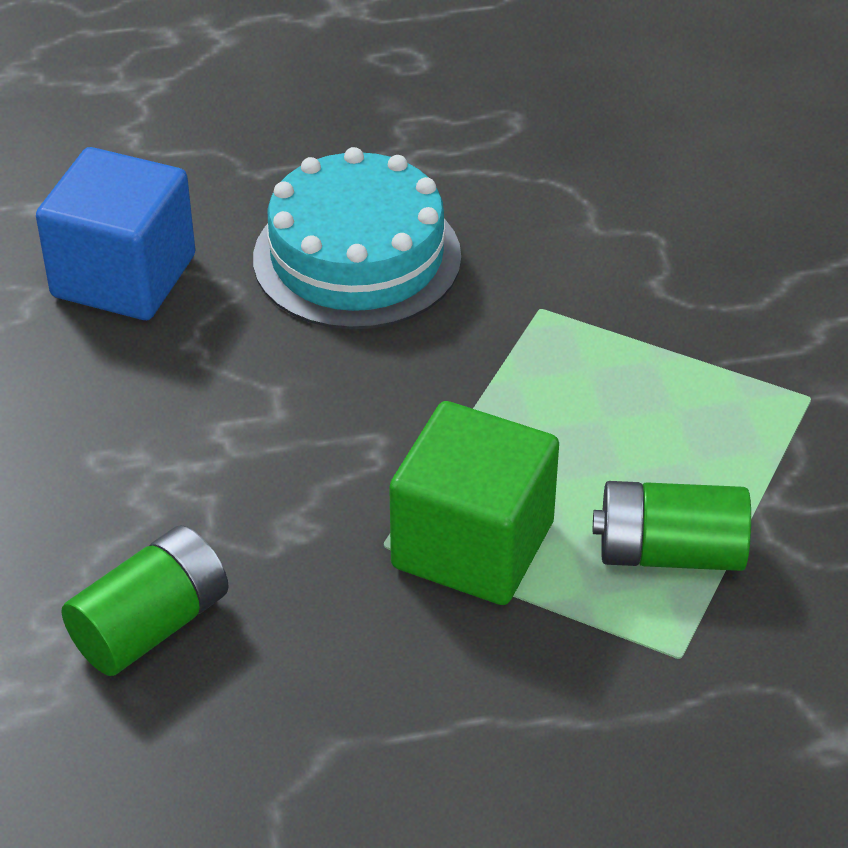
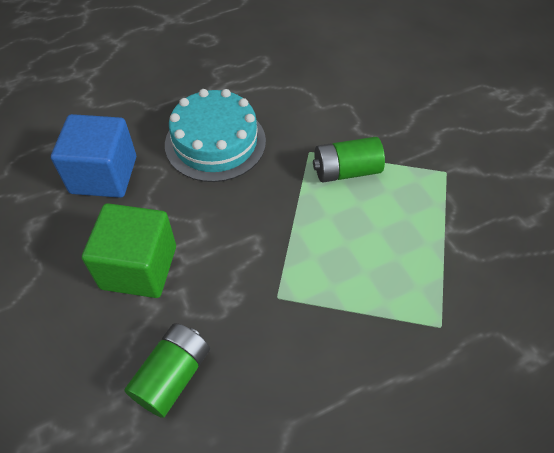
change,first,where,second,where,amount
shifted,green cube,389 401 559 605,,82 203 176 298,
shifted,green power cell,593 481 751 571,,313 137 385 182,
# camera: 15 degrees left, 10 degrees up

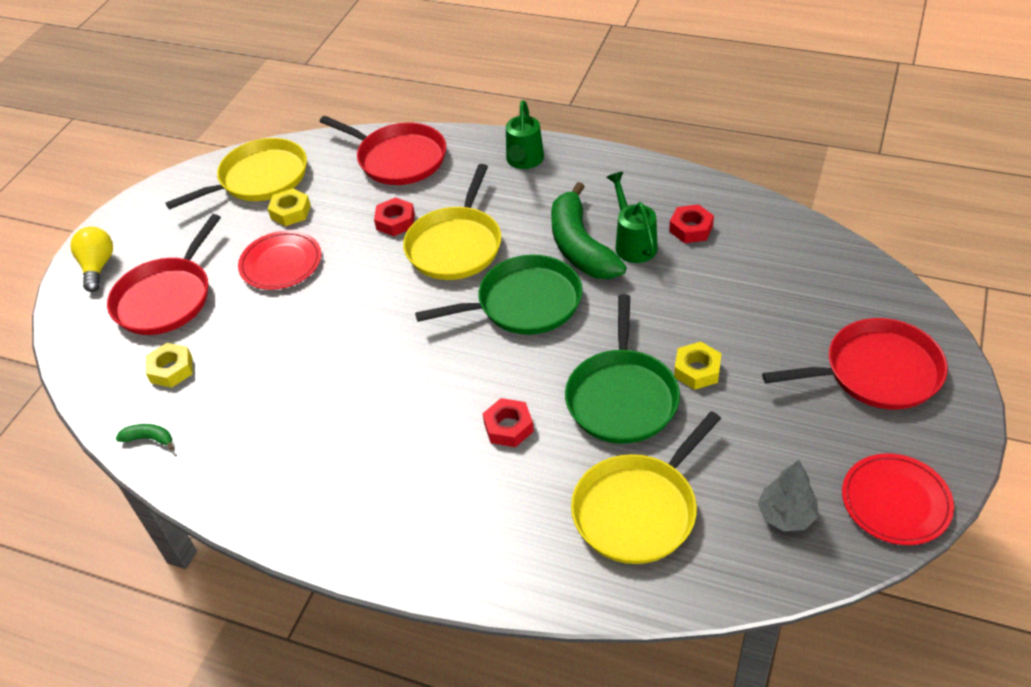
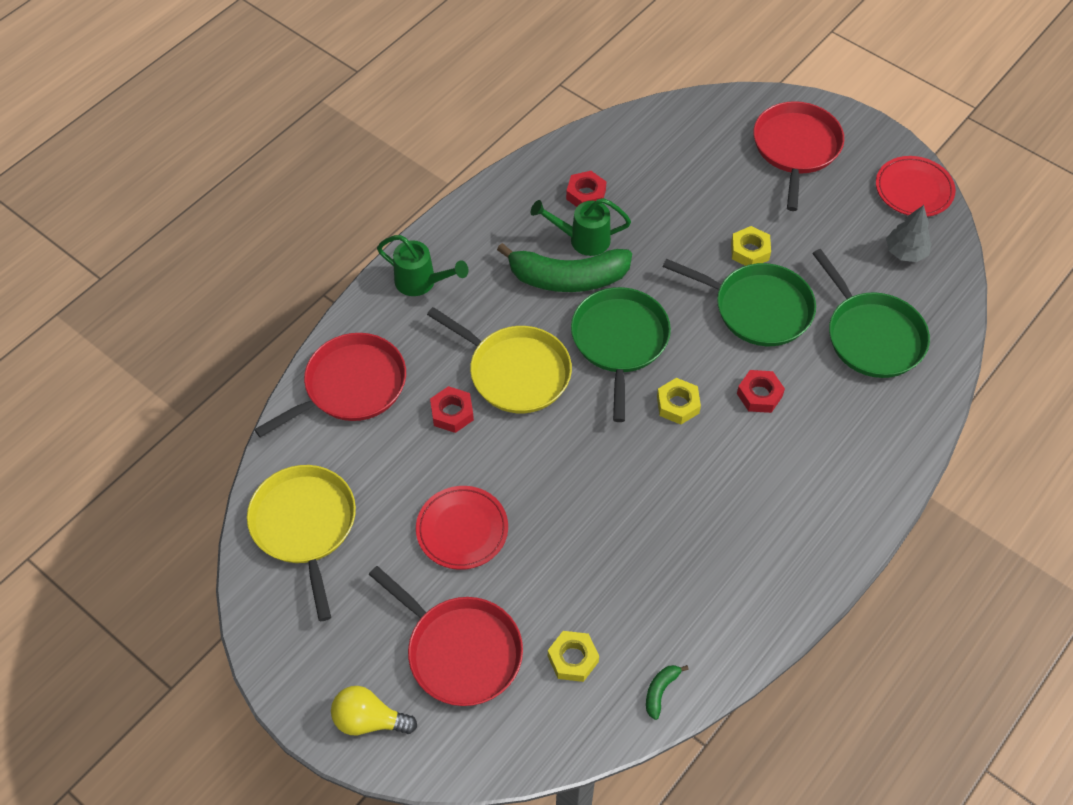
change,first,where,second,where,amount
shifted,yellow hexagon nut,267 188 311 226,,657 378 701 424,
repainted,yellow frying pan,571 411 721 564,green frying pan,812 249 930 378,
# camera: 75 degrees left, 10 degrees up

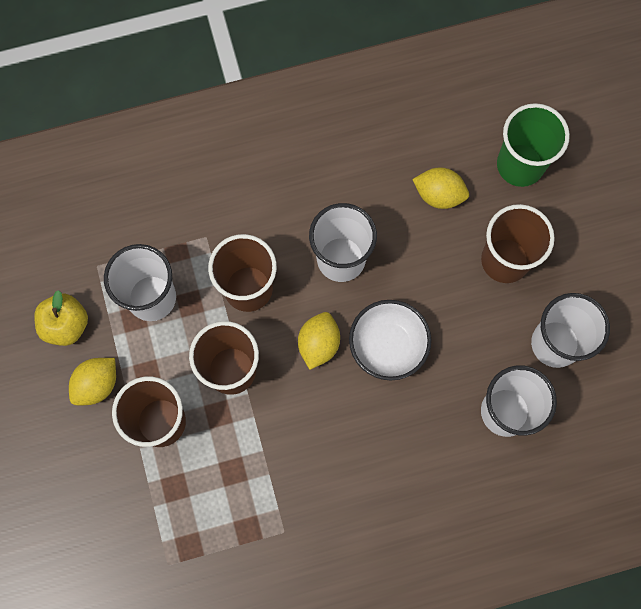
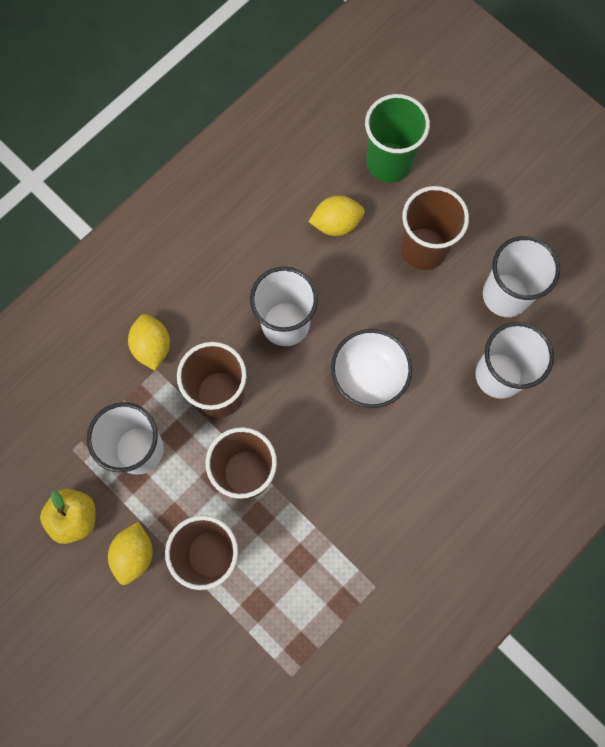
change,first,where,second,where,amount
shifted,yellow toy lemon,298 312 340 370,,128 314 170 370,
# camera: 30 degrees left, 0 degrees up

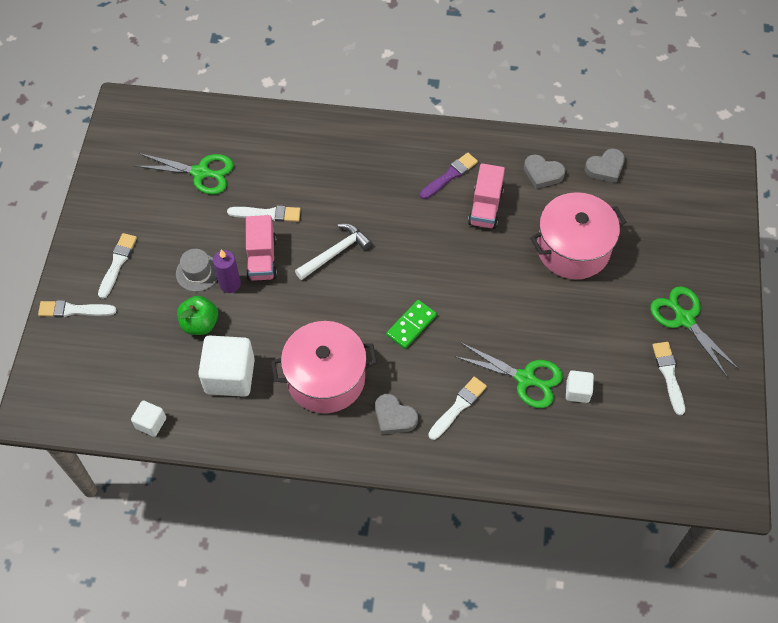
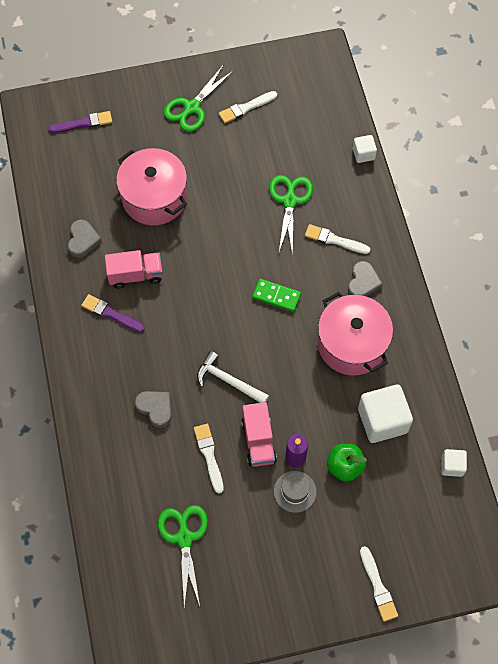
change,first,where,second,where,amount
new,,,purple paint brush,49 111 112 133,
shifted,grey heart shape,585 149 625 183,,135 391 172 428,
rotated,rose-pink toy truck,246 215 277 281,,241 402 277 467,105 degrees clockwise
shifted,white cube,566 370 594 403,,353 135 377 163,
gone,white paint brush,98 233 137 299,,,
# camera: 110 degrees left, 5 degrees up

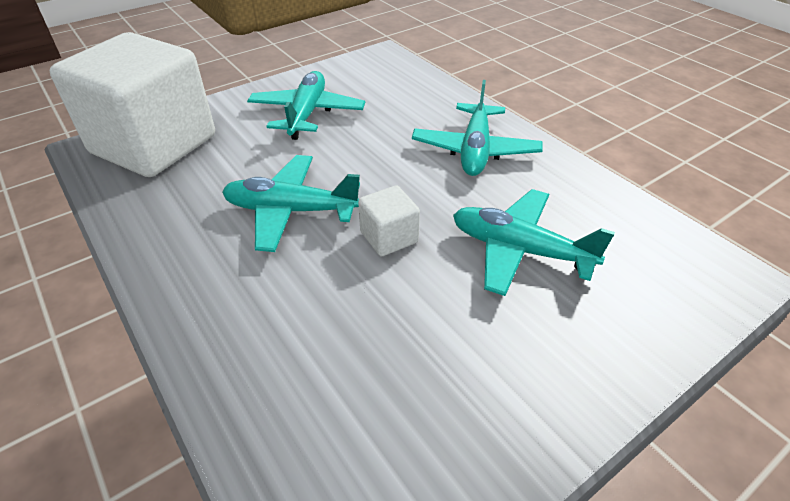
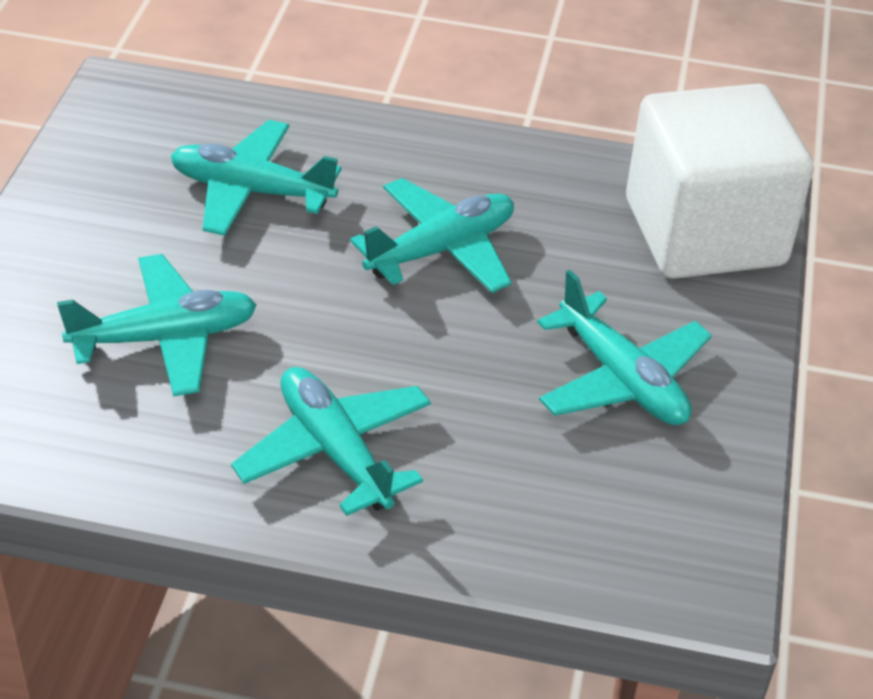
change,first,where,second,where,amount
new,,,turquoise aeroplane,171 120 341 236,
gone,white cube,358 185 420 257,,,
# camera: 135 degrees right, 0 degrees up

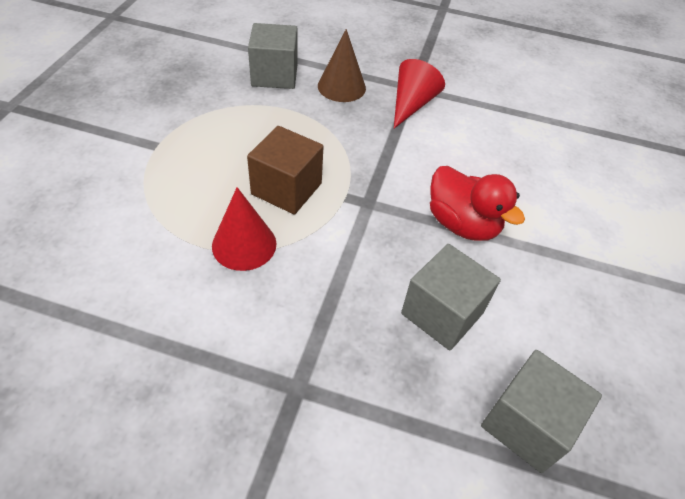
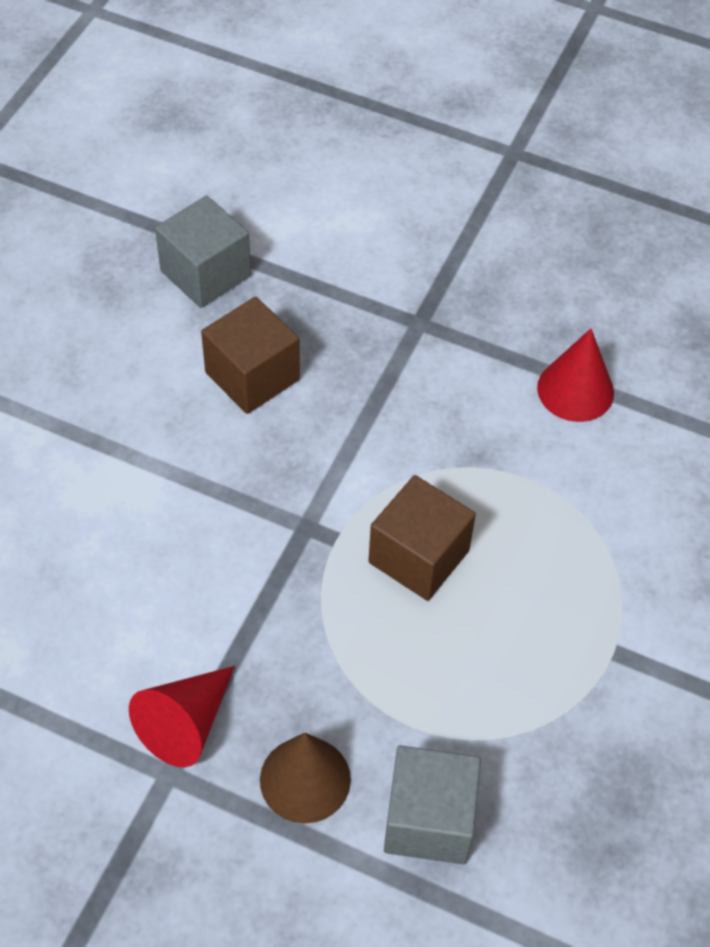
change,first,where,second,where,amount
repainted,grey cube,401 244 501 351,russet cube,201 297 300 414,
shifted,red cone shape,212 187 276 271,,537 329 614 422,
gone,red toy duck,430 166 525 241,,,
# camera: 170 degrees left, 5 degrees up

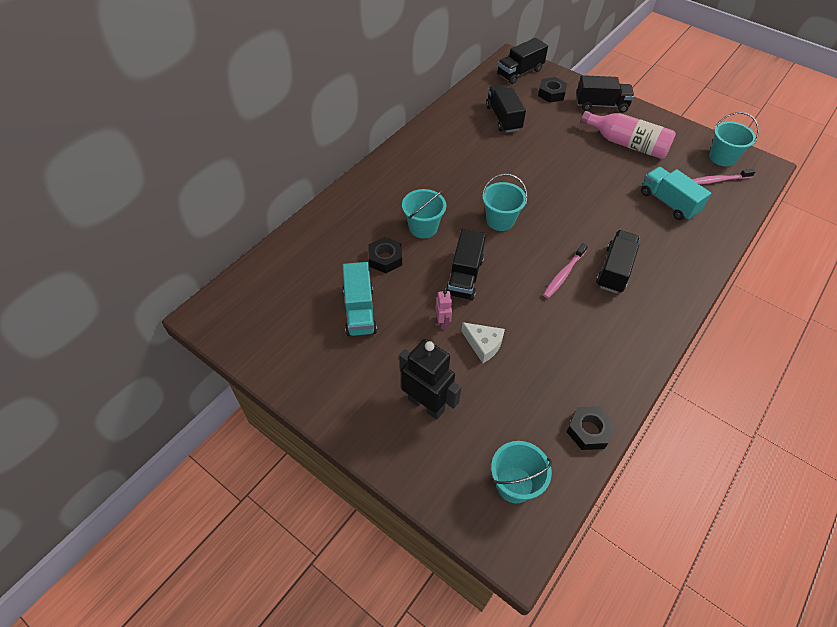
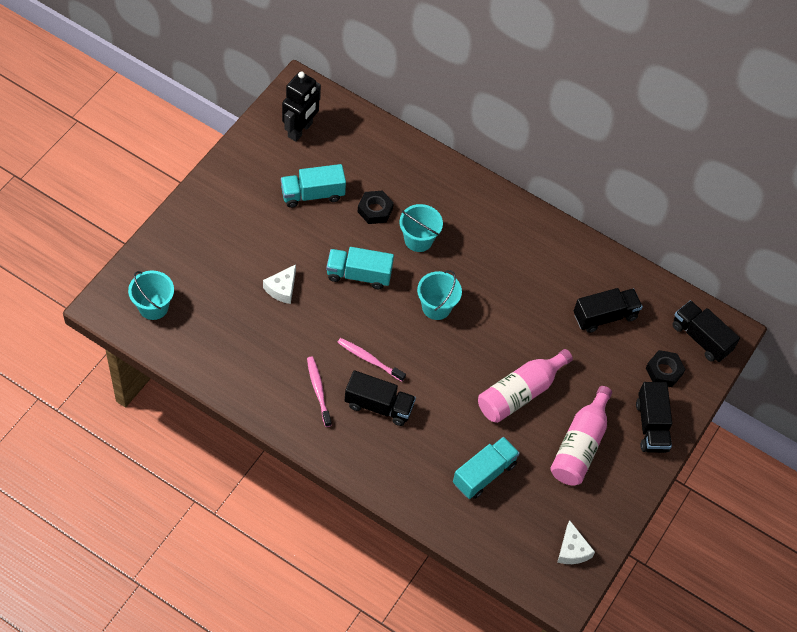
change,first,where,second,where,amount
shifted,jet-black toy robot,399 339 461 420,,282 71 321 142,
shifted,rose-pink tooth brush,692 169 756 185,,307 357 332 427,
repainted,jet-black toy truck,446 229 486 301,turquoise toy truck,326 247 394 289,
new,,,rose-pink bottle,478 349 573 423,
swapped,turquoise sand bucket,709 112 759 166,white cheese wedge,557 520 595 564,
gone,rose-pink toy robot,436 290 452 329,,,
gone,jet-black hexagon nut,567 406 615 450,,,
# camera: 80 degrees right, 5 degrees up

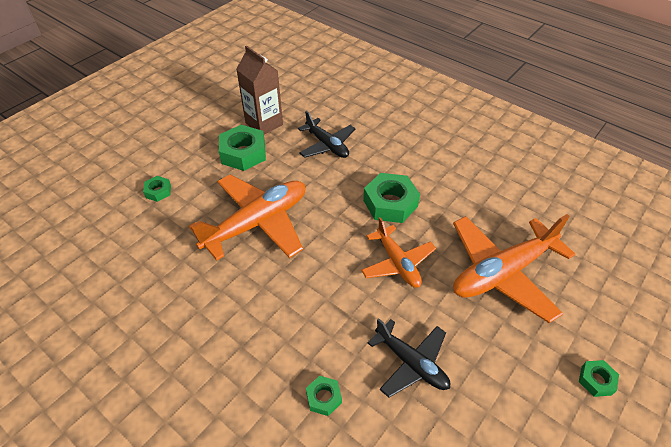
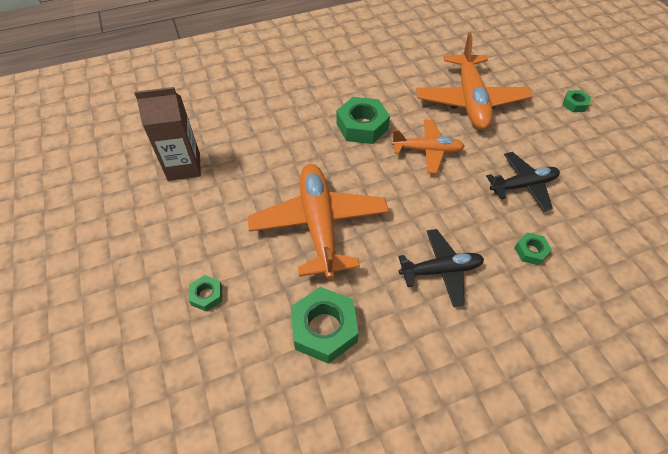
change,first,where,second,where,amount
shifted,green hexagon nut,219 125 266 171,,291 287 359 364,
shifted,jet-black aeroplane,298 111 356 158,,398 229 484 307,
# camera: 60 degrees left, 5 degrees up

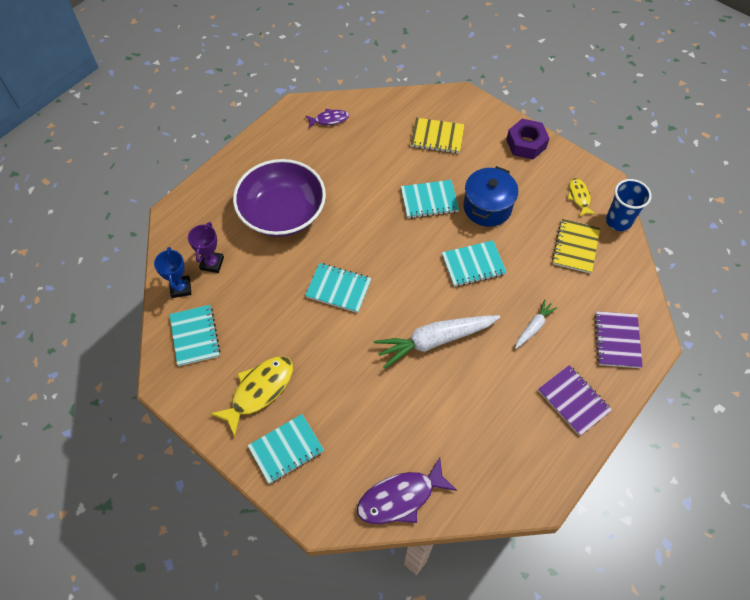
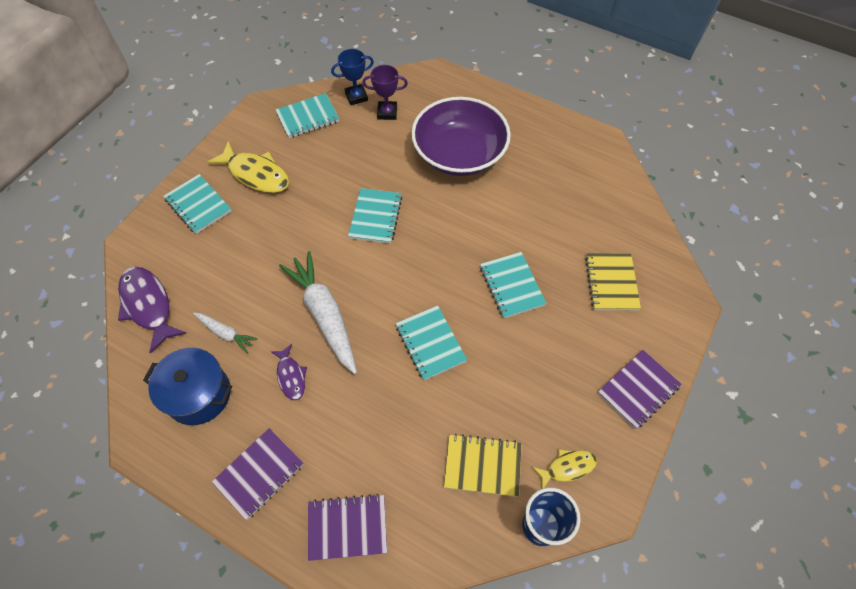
change,first,where,second,where,amount
shifted,blue cooking pot,463 166 518 227,,143 348 232 425,
shifted,white carrot,515 299 558 349,,193 312 258 353,
shifted,purple fish figure,306 109 349 128,,270 344 307 400,
swapped,purple hexagon nut,506 119 550 159,purple notepad,598 350 682 429,
# camera: 80 degrees right, 0 degrees up

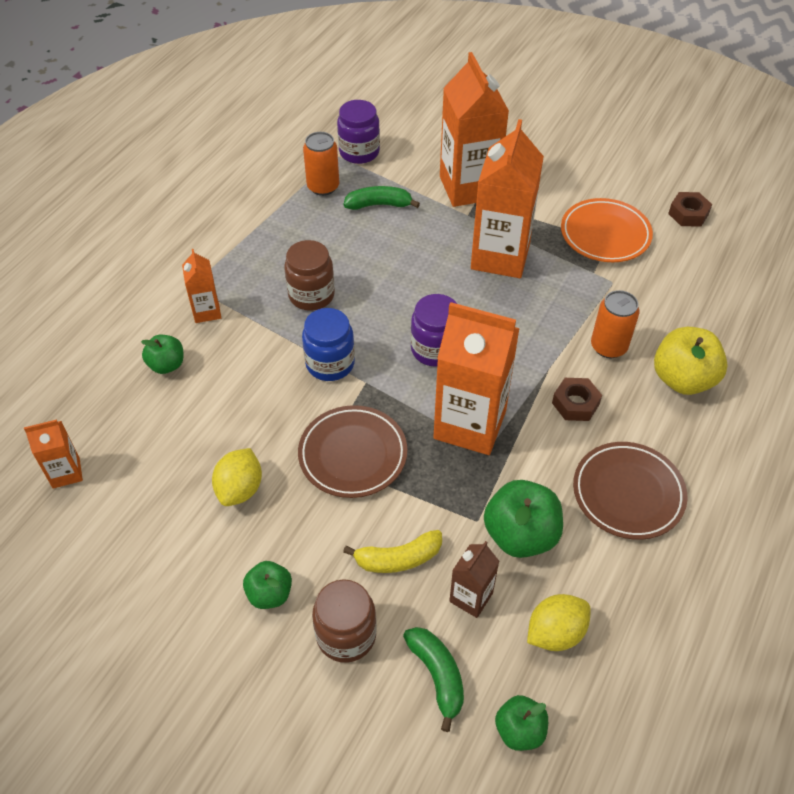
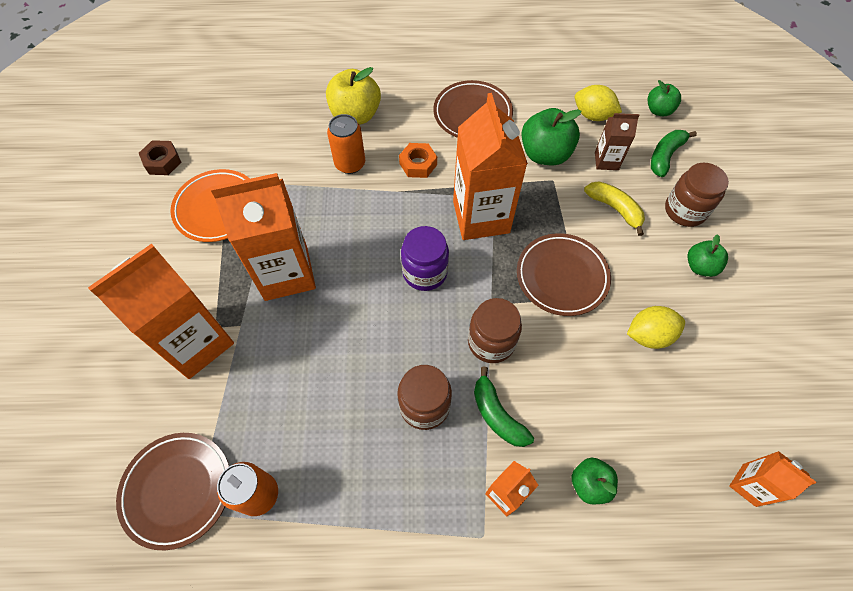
change,first,where,second,where,amount
swapped,purple jam jar,337 100 380 164,russet dinner plate,116 433 229 550,
repainted,russet hexagon nut,552 378 602 421,orange hexagon nut,399 143 437 178,
repainted,blue jam jar,302 308 355 381,russet jam jar,468 298 522 363,
shifted,green toy banana,344 186 420 210,,474 367 534 447,
# camera: 120 degrees left, 10 degrees up

